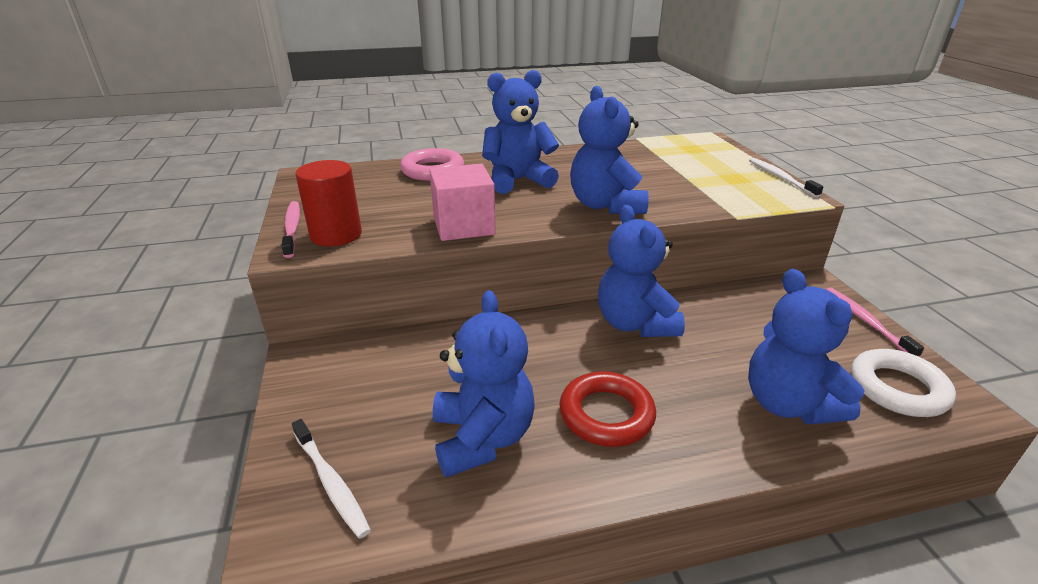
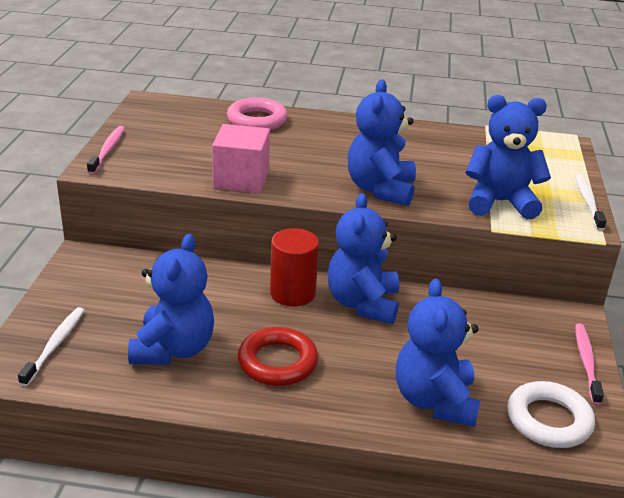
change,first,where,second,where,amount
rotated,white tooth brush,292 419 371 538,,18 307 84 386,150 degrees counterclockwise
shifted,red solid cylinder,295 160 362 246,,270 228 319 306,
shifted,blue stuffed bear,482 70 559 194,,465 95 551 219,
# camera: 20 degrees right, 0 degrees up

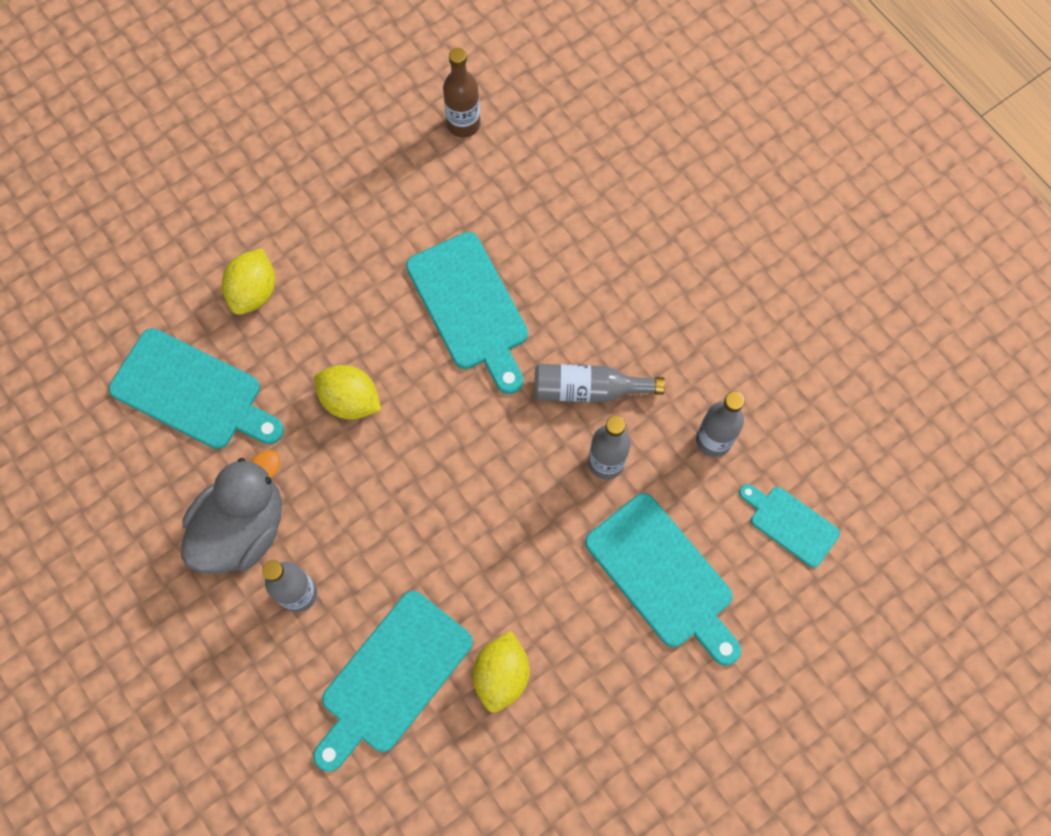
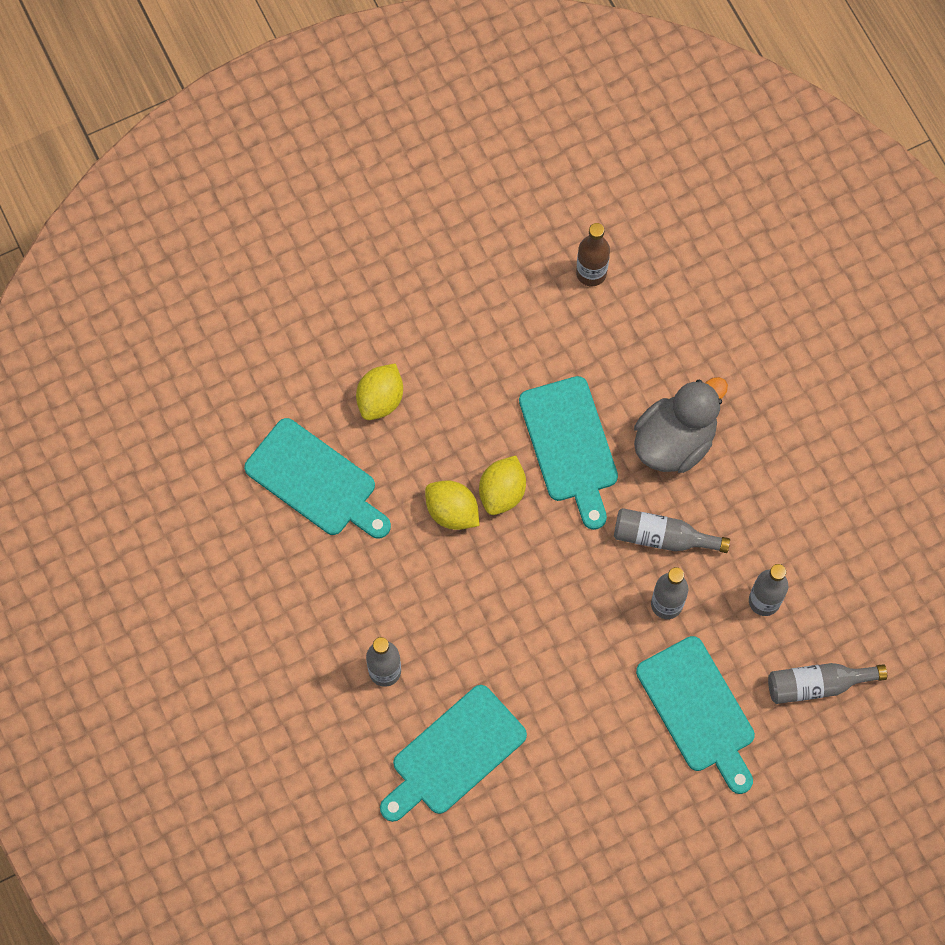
change,first,where,second,where,amount
shifted,yellow toy lemon,473 631 530 713,,479 456 526 515,
shifted,grey toy duck,181 450 282 574,,634 377 728 473,
swapped,turquoise chopping board,739 484 840 568,grey bottle,768 663 887 704,
# camera: 10 degrees right, 0 degrees up

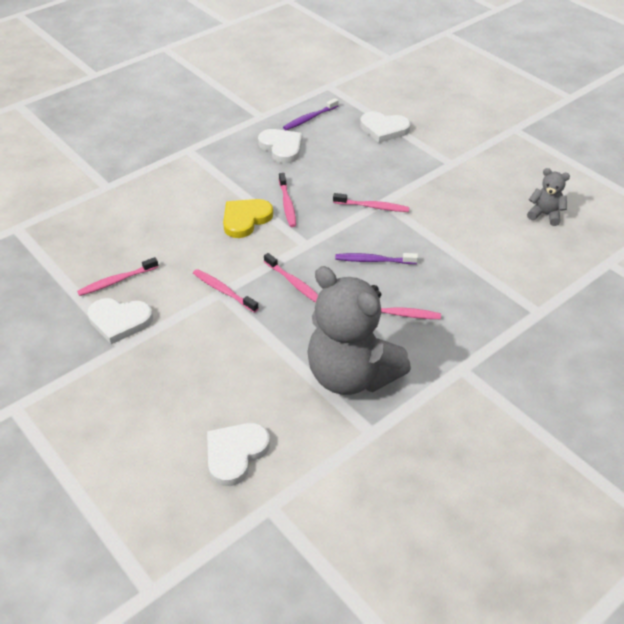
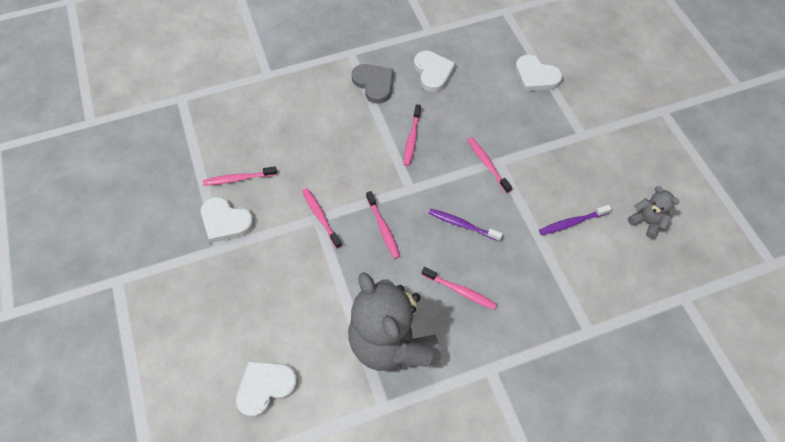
change,first,where,second,where,amount
new,,,grey heart shape,352 64 393 104,
rotated,rose-pink tooth brush,333 193 410 212,,467 137 512 193,150 degrees counterclockwise
shifted,purple tooth brush,283 98 338 130,,539 205 612 235,
gone,yellow heart shape,223 199 273 238,,,
# camera: 20 degrees right, 15 degrees up

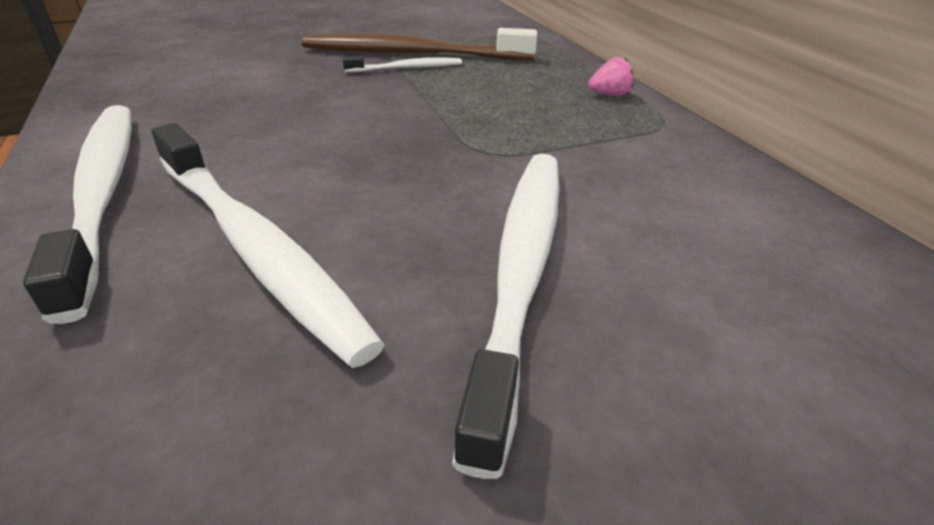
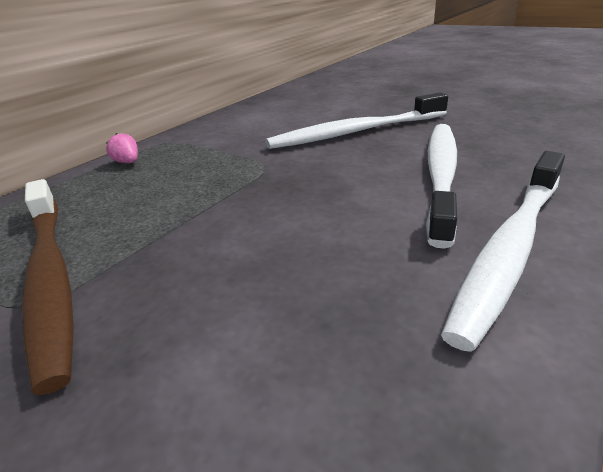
change,first,where,second,where,amount
gone,white tooth brush,343 56 462 73,,,
# camera: 120 degrees left, 5 degrees down

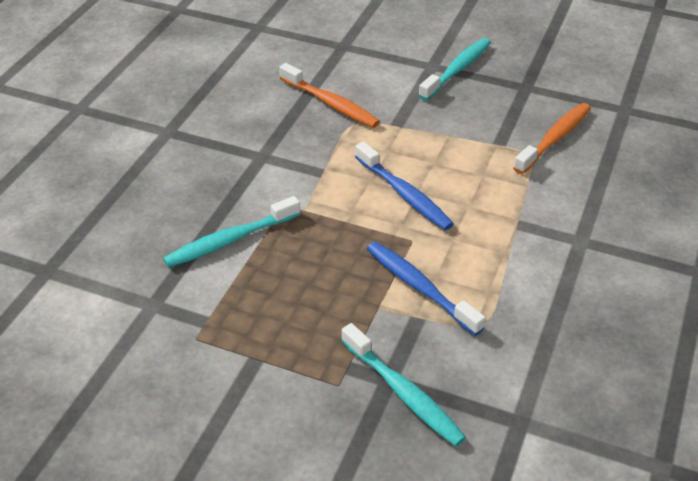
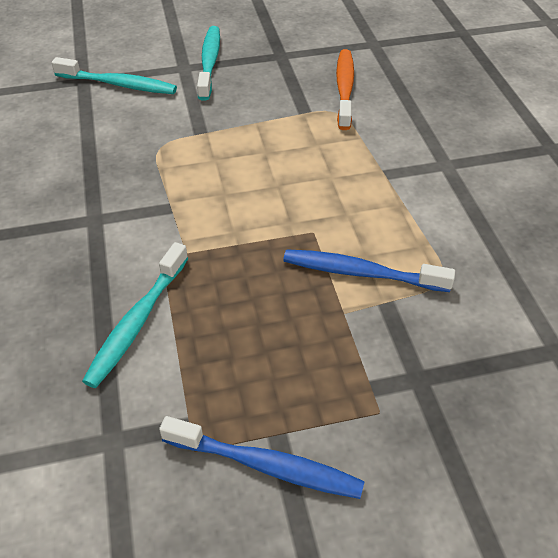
change,first,where,second,where,amount
shifted,turquoise tooth brush,341 323 466 447,,52 57 177 94,
shifted,blue tooth brush,355 141 454 230,,159 416 365 499,
gone,orange tooth brush,279 63 380 128,,,
# camera: 35 degrees left, 5 degrees up

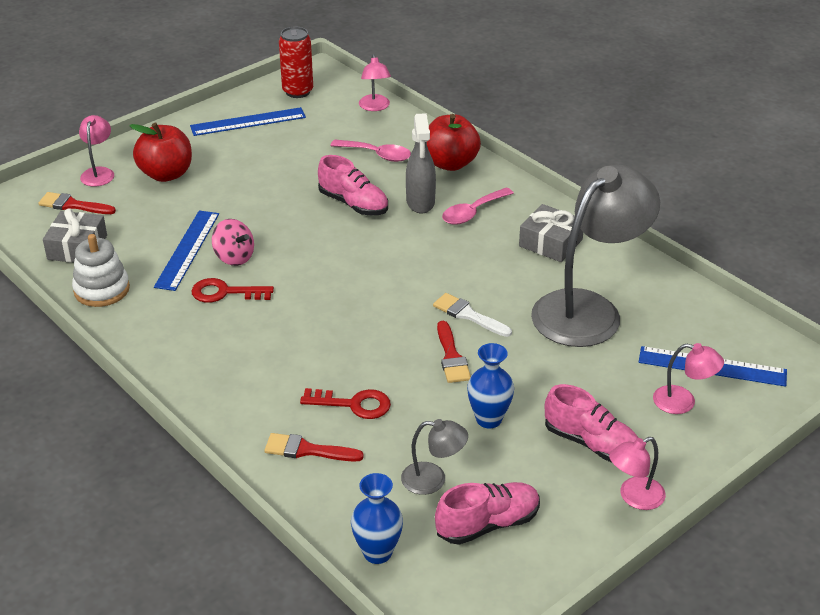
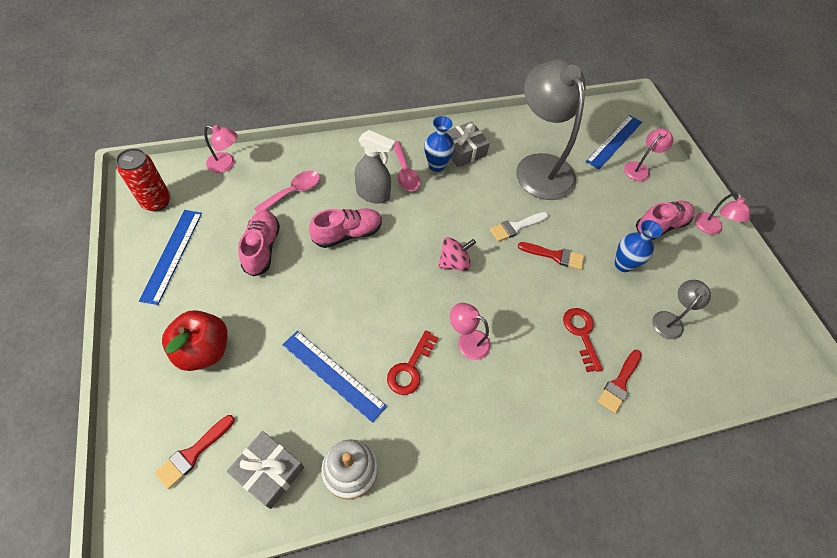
change,first,where,second,where,amount
shifted,rose-pink sneaker,435 482 540 545,,238 210 280 277,
shifted,blue flower vase,351 473 403 564,,424 116 455 172,
shifted,rose-pink toy top,212 219 254 266,,438 237 476 271,
shifted,rose-pink reading lamp,79 115 114 187,,450 303 491 360,
rotated,red latchkey,300 388 391 419,,563 308 603 372,45 degrees counterclockwise
gone,red toy apple,427 114 481 171,,,
# camera: 70 degrees left, 20 degrees up

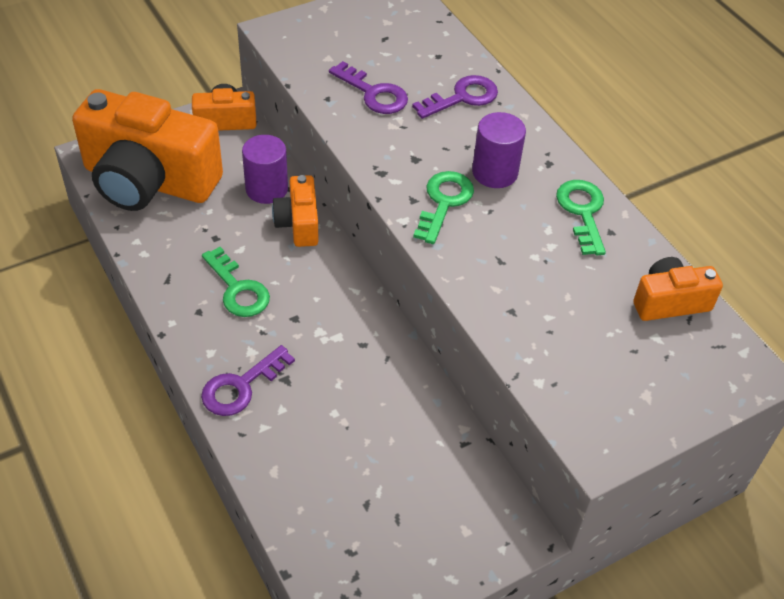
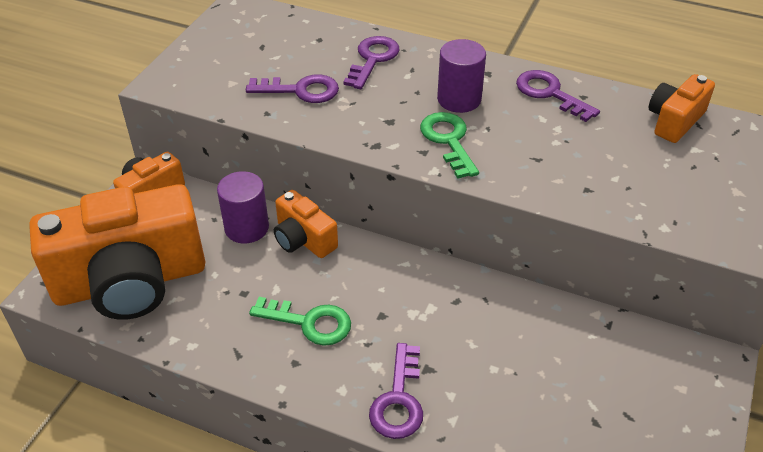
change,first,where,second,where,amount
repainted,green latchkey,556 180 606 255,purple latchkey,516 70 600 122,
# camera: 35 degrees left, 5 degrees down

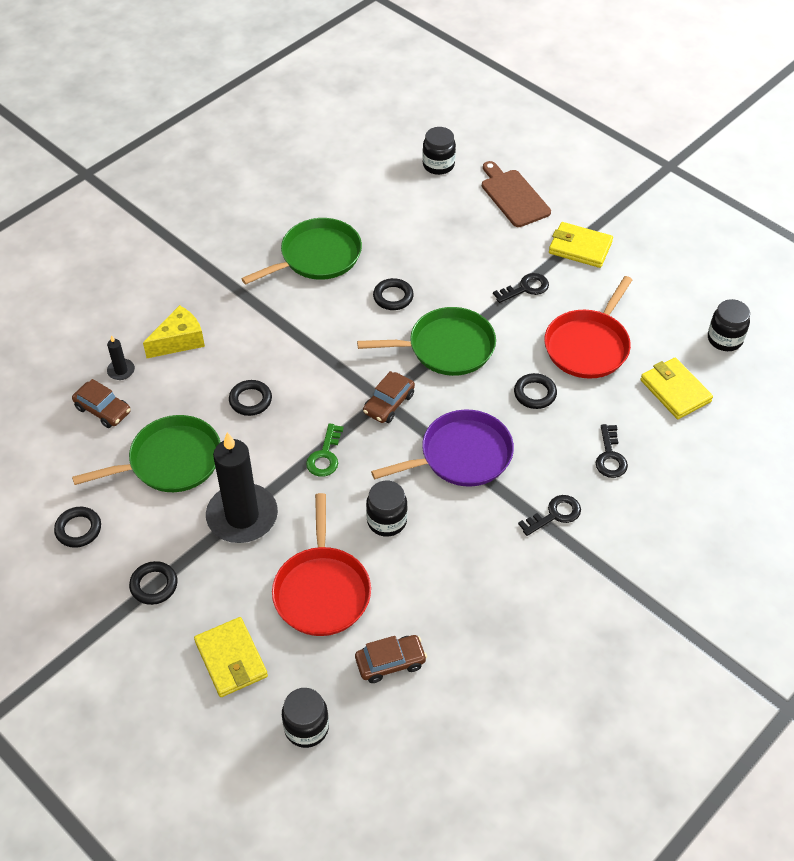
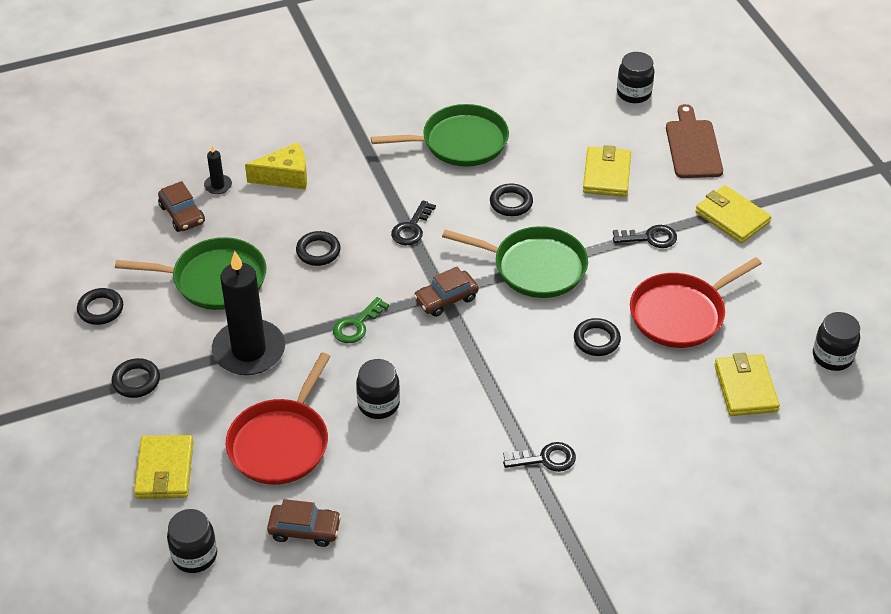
change,first,where,second,where,amount
shifted,jet-black latchkey,596 424 628 478,,391 200 436 245,
new,,,yellow card wallet,583 145 631 197,
gone,purple frying pan,371 410 514 487,,,
# camera: 25 degrees right, 5 degrees down

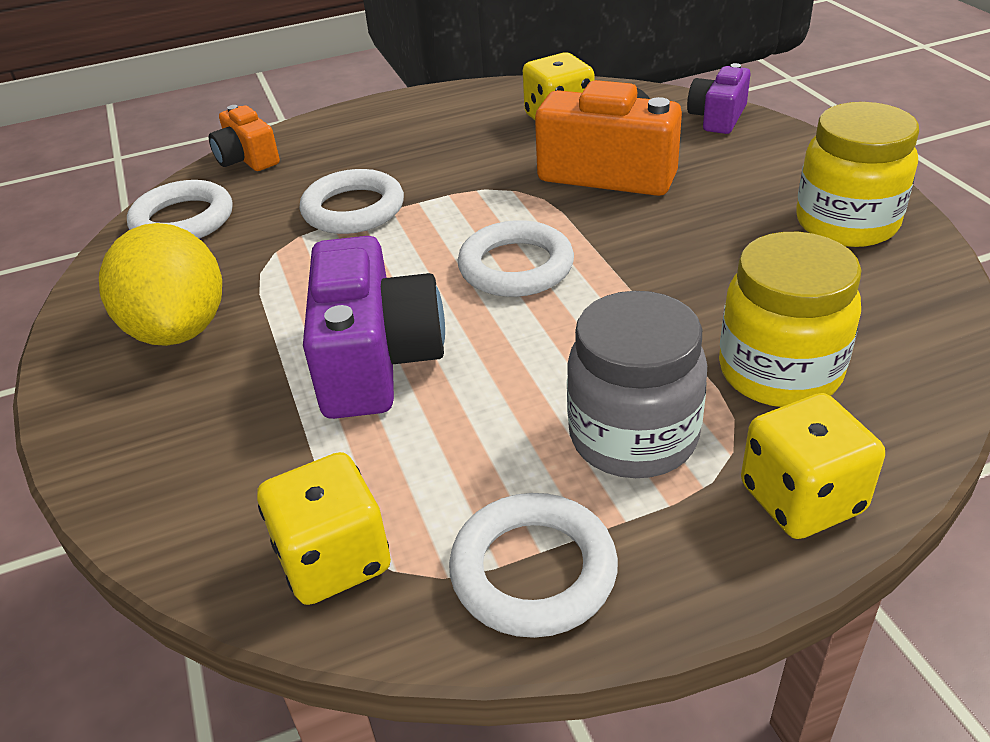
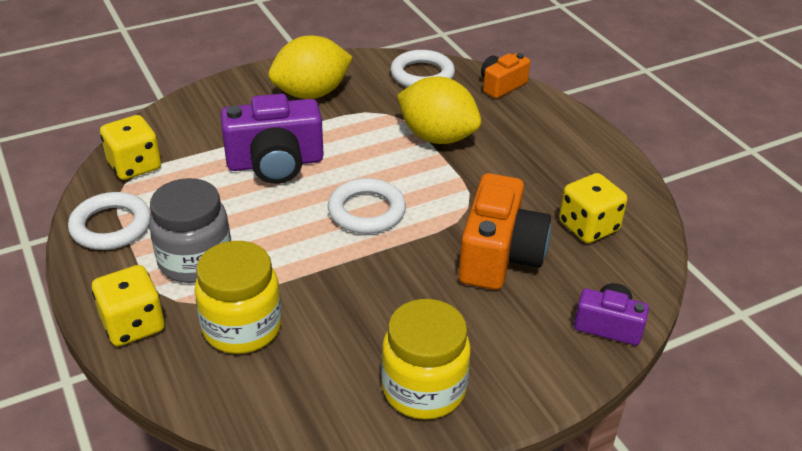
change,first,where,second,where,amount
swapped,white ring,299 169 404 234,yellow toy lemon,397 76 481 144,
# camera: 80 degrees right, 0 degrees up

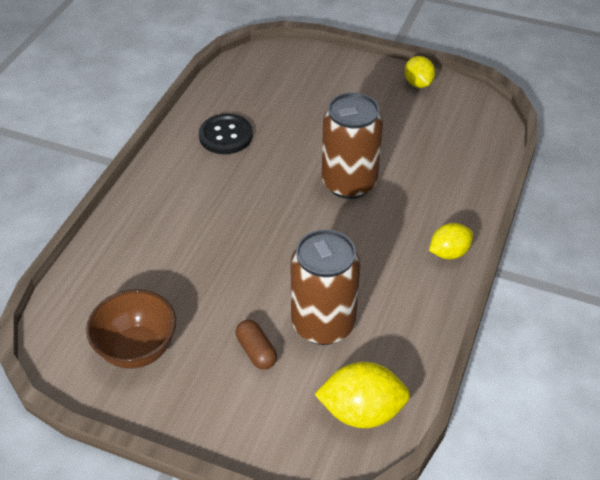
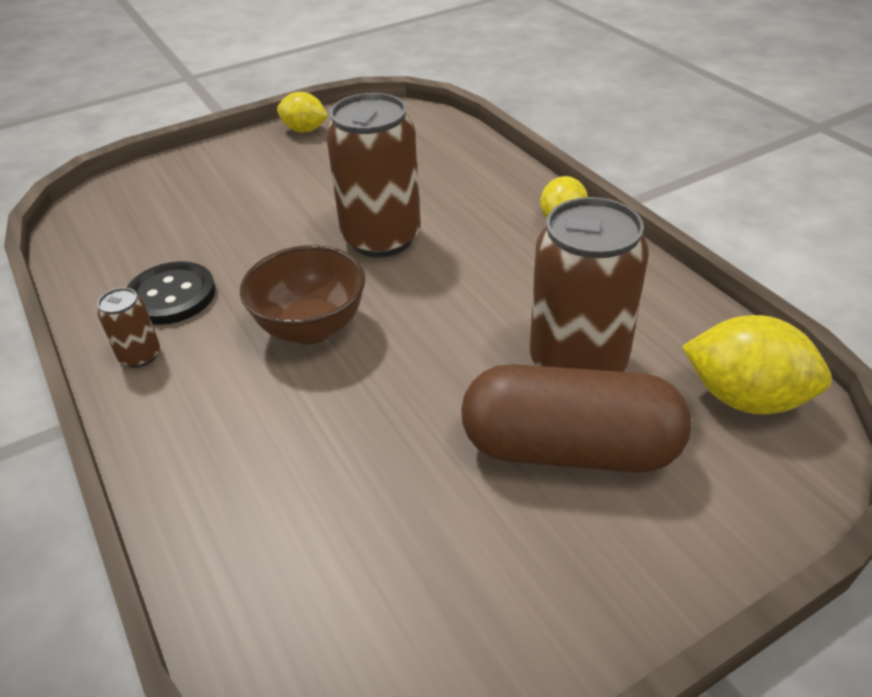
change,first,where,second,where,amount
new,,,russet can,97 288 160 368,
shifted,russet bowl,86 289 176 369,,240 245 365 344,
scaled,russet pill,236 320 277 370,,461 364 691 473,x2.25
rotated,yellow toy lemon,314 362 410 428,,682 315 832 414,75 degrees clockwise
# camera: 50 degrees left, 5 degrees down

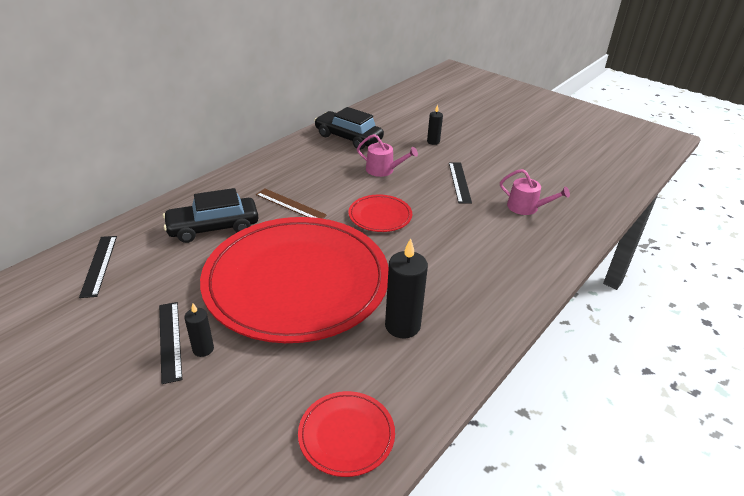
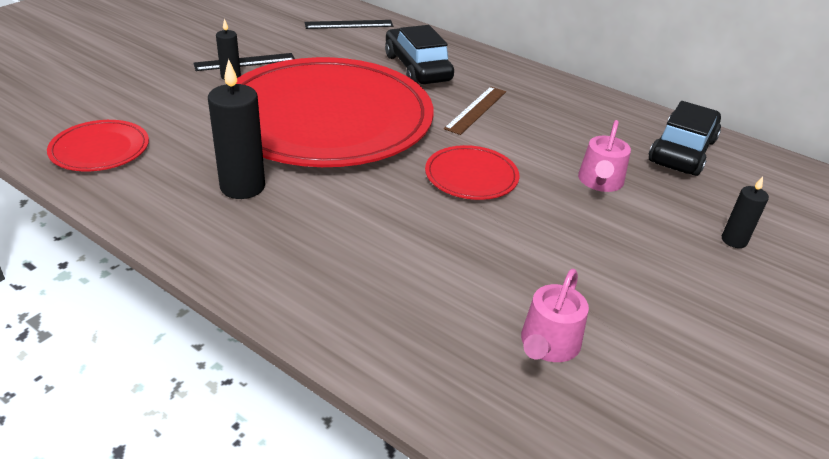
change,first,where,second,where,amount
gone,jet-black straightedge,449 162 472 204,,,
# camera: 85 degrees right, 0 degrees up

